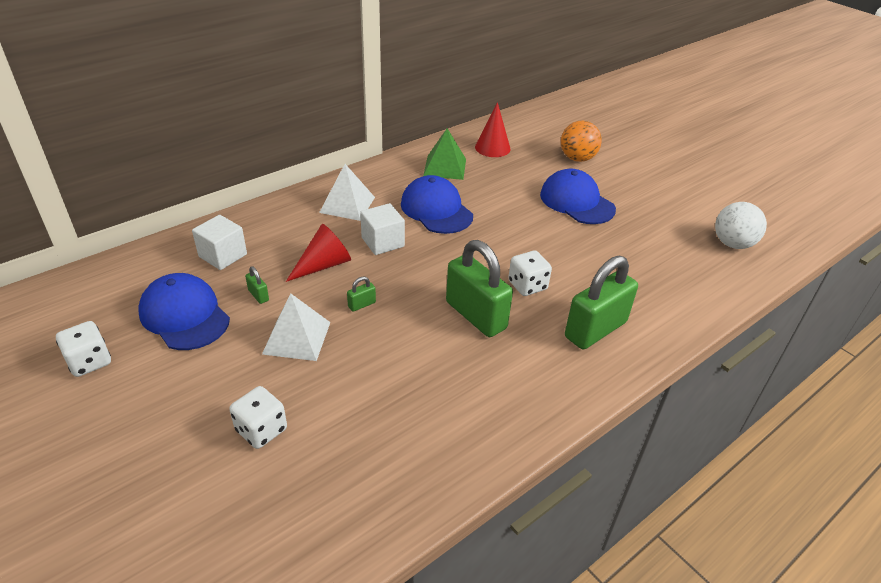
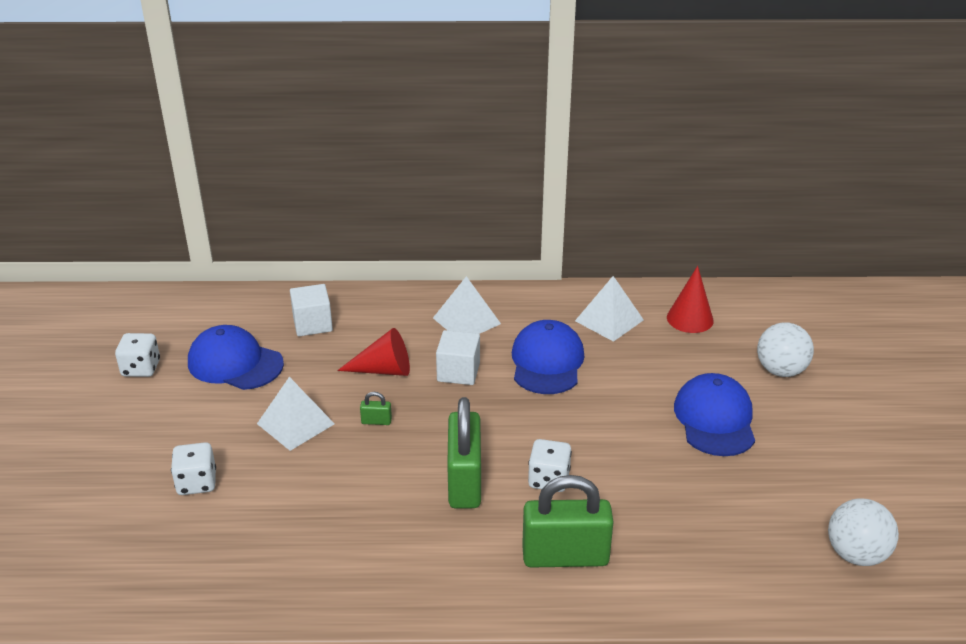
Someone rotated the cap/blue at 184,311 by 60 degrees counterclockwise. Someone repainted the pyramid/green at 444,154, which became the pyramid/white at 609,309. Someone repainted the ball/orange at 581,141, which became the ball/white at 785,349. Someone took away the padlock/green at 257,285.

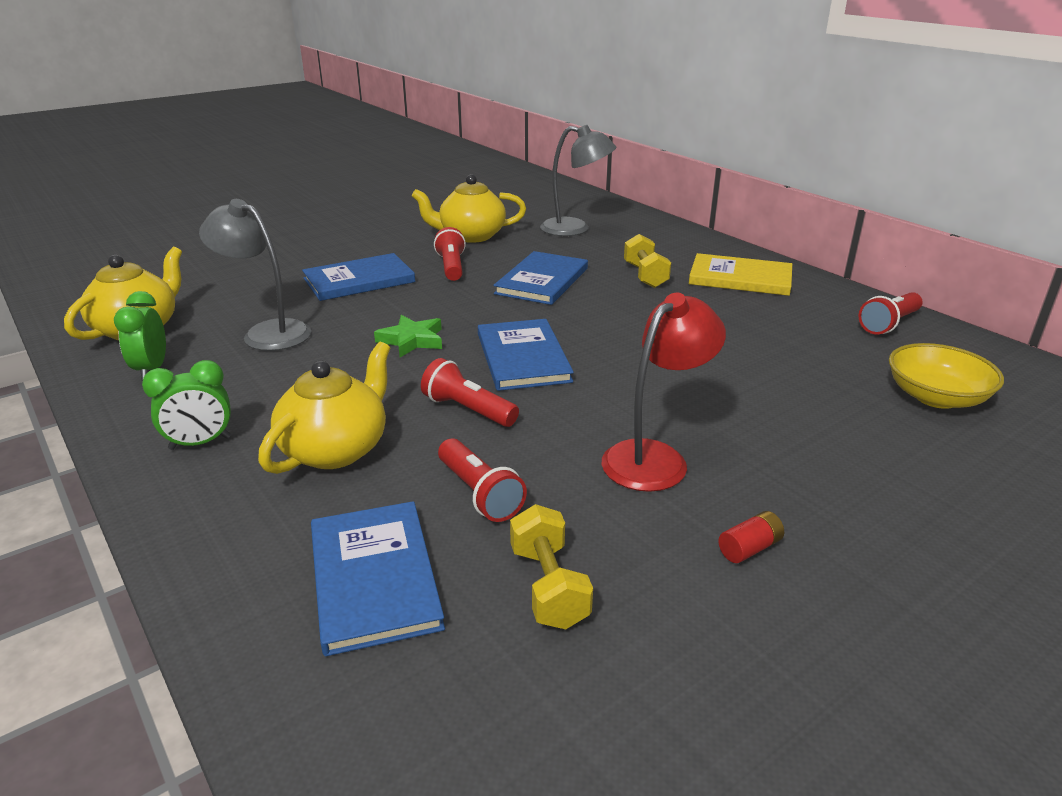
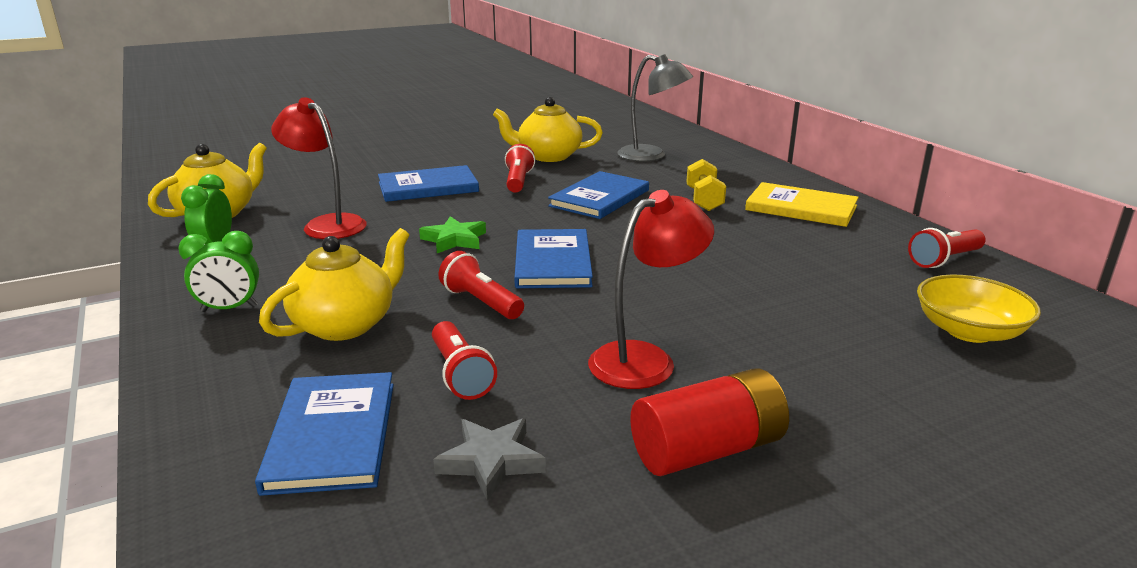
Someone repainted the lamp/grey at 255,275, which became the lamp/red at 319,168. Someone swapped the dumbbell/yellow at 551,566 for the star/grey at 489,459. Someone scaled the battery/red at 751,537 by 2.23.

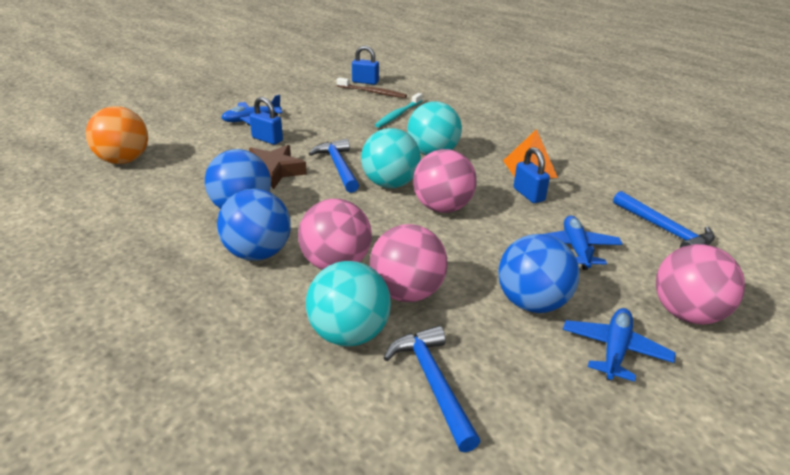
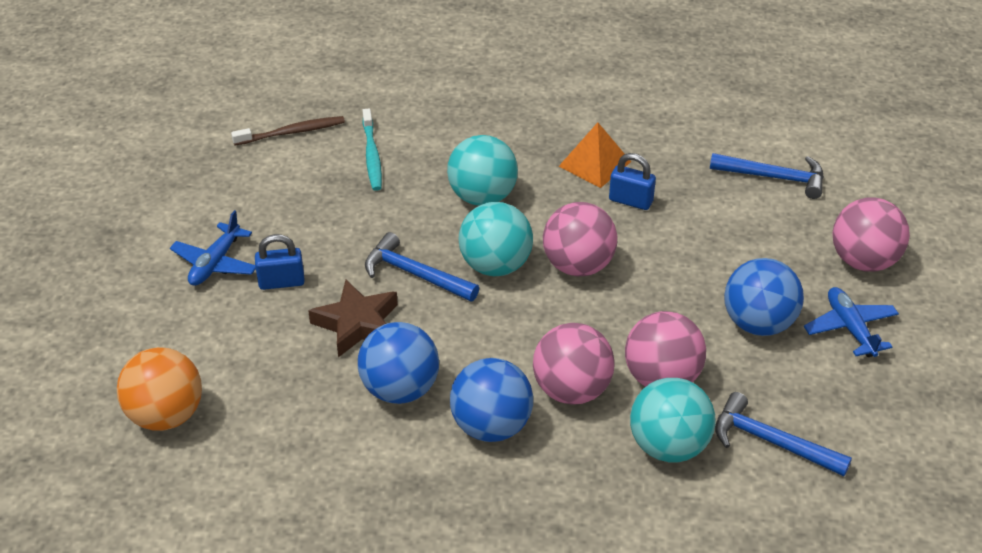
Someone took away the padlock/blue at 365,65. Someone took away the plane/blue at 584,243.

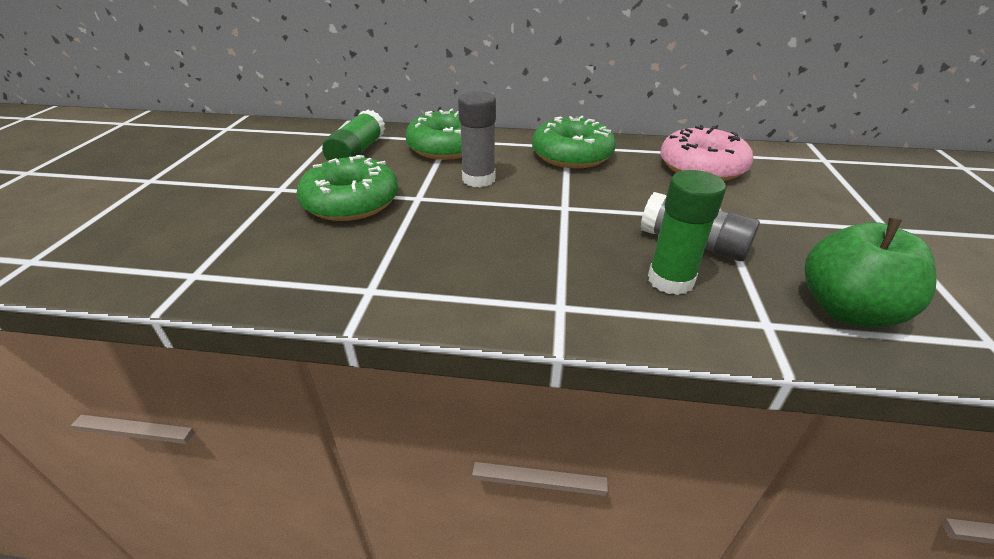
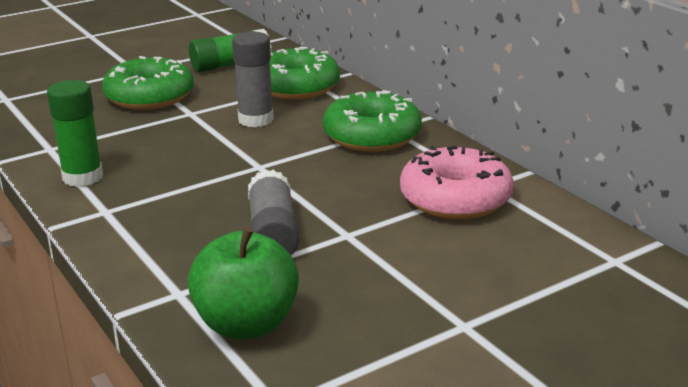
Someone carried the glue stick/green from 687,232 to 75,133.

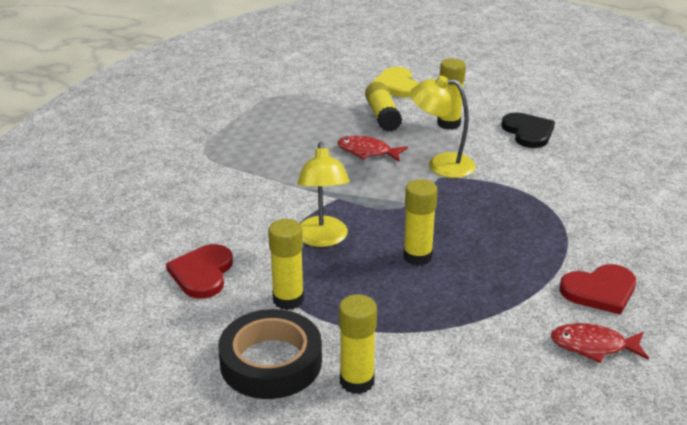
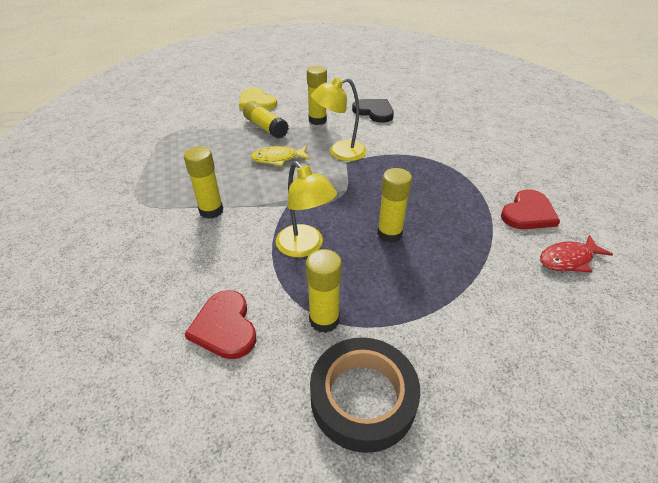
Someone carried the glue stick/yellow from 358,344 to 203,183. Someone repainted the fish/red at 373,148, which became the fish/yellow at 280,156.

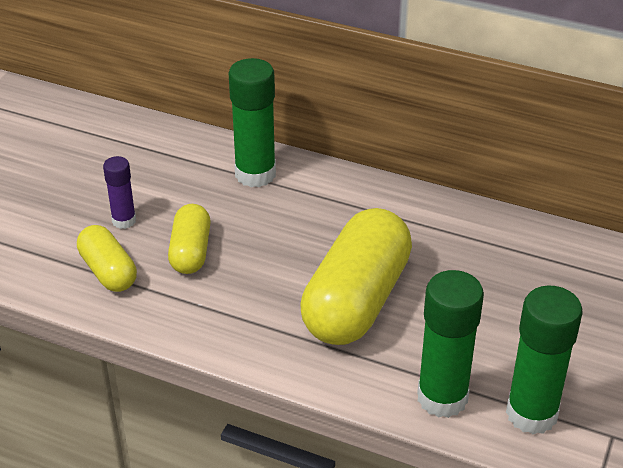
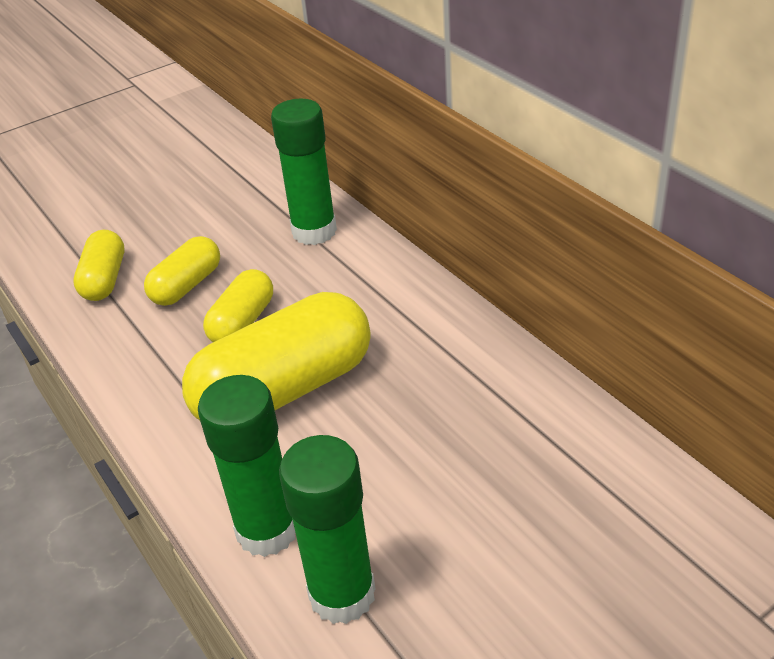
Someone put down the capsule/yellow at 238,305. Someone took away the glue stick/purple at 119,192.

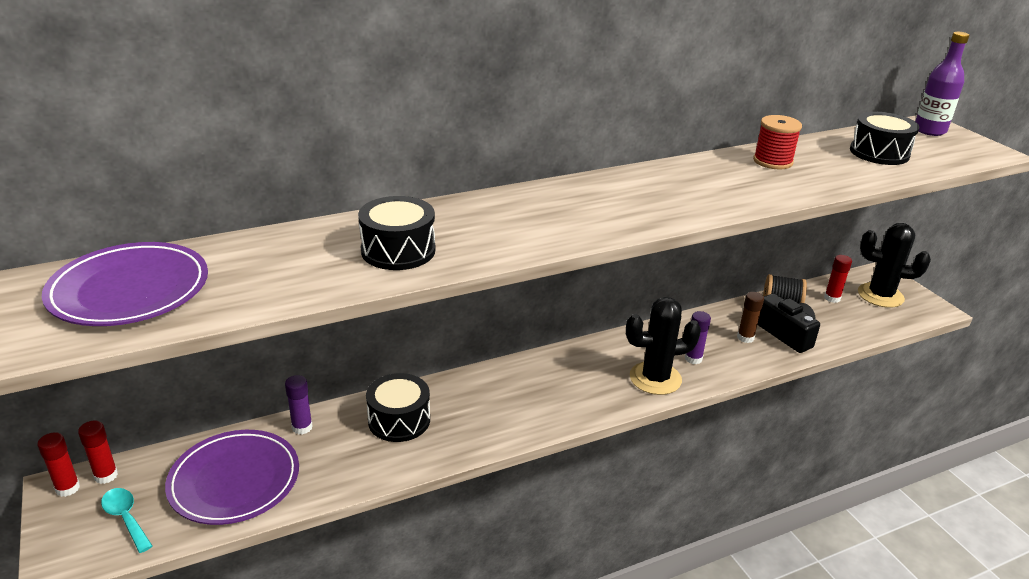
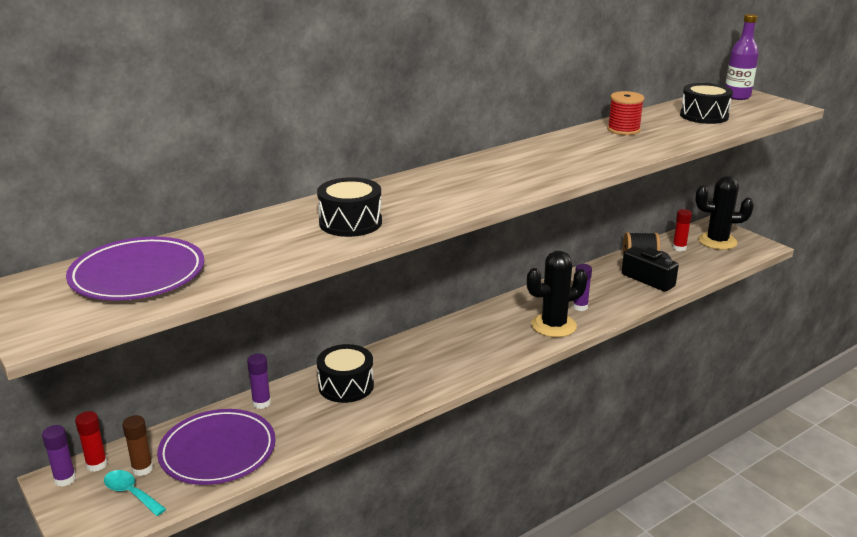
Someone repainted the glue stick/red at 58,464, which became the glue stick/purple at 59,456. Someone carried the glue stick/brown from 750,317 to 137,445.

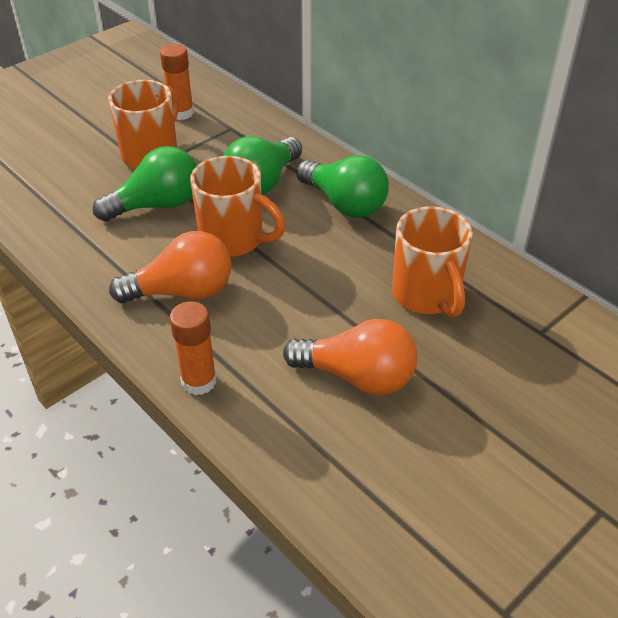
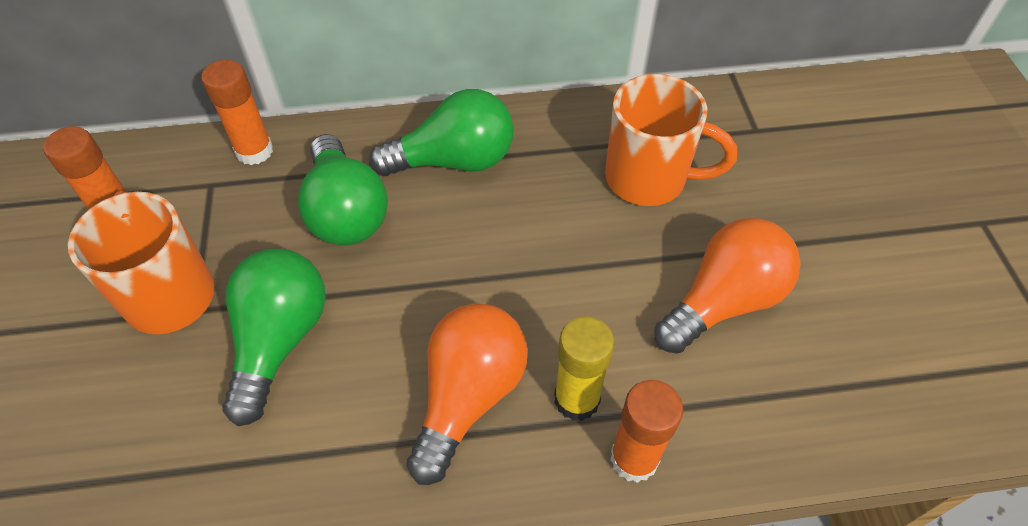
Someone put down the glue stick/orange at 237,112. Someone put down the glue stick/yellow at 584,368. Someone took away the mug/orange at 237,206.

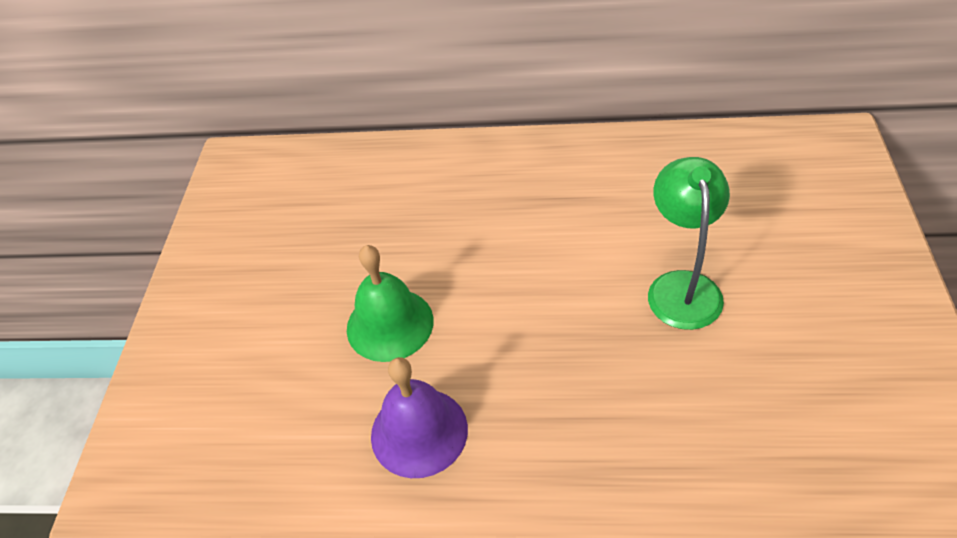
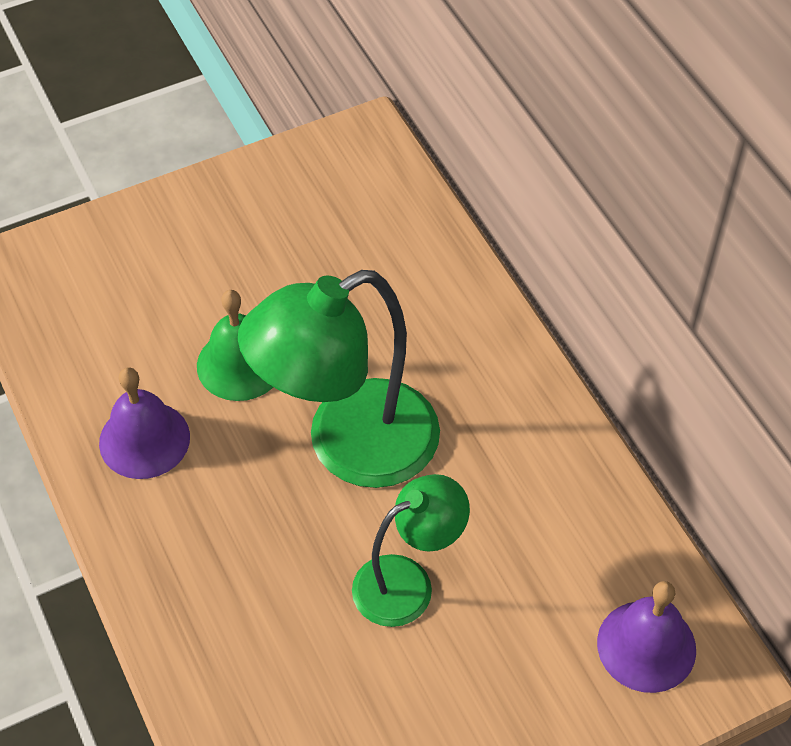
Someone put down the lamp/green at 339,379. Someone put down the bell/purple at 646,637.

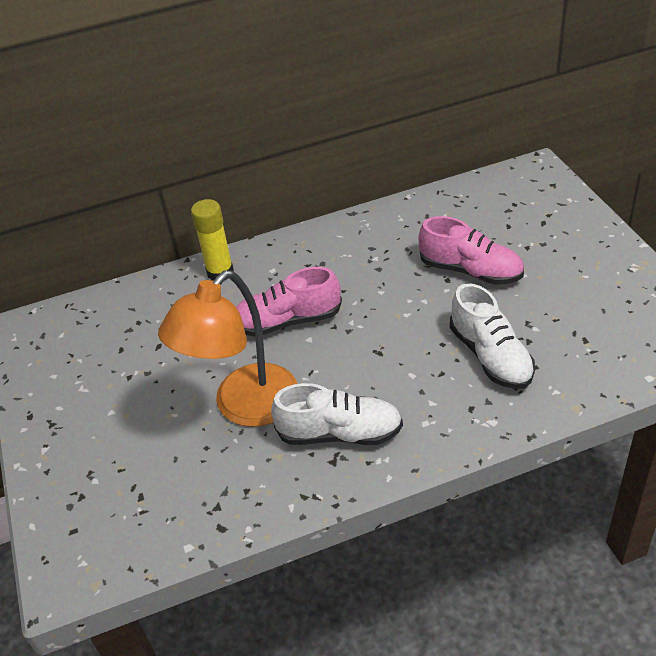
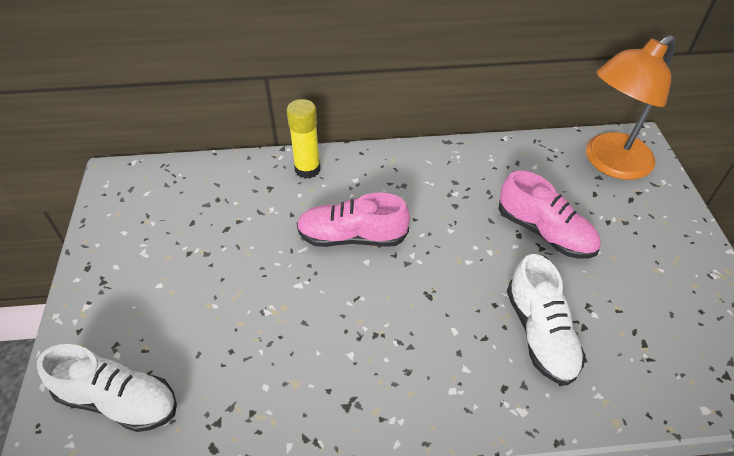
Someone carried the shoe/white from 337,414 to 107,388. Someone carried the lamp/orange from 227,348 to 630,107.

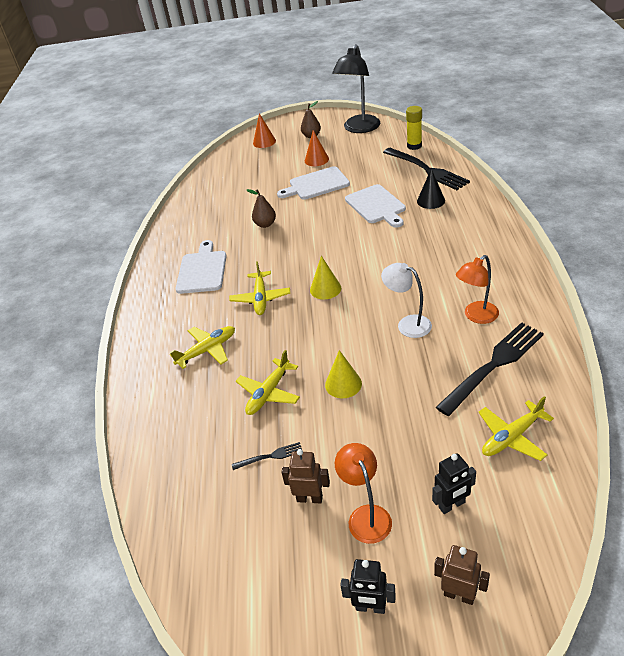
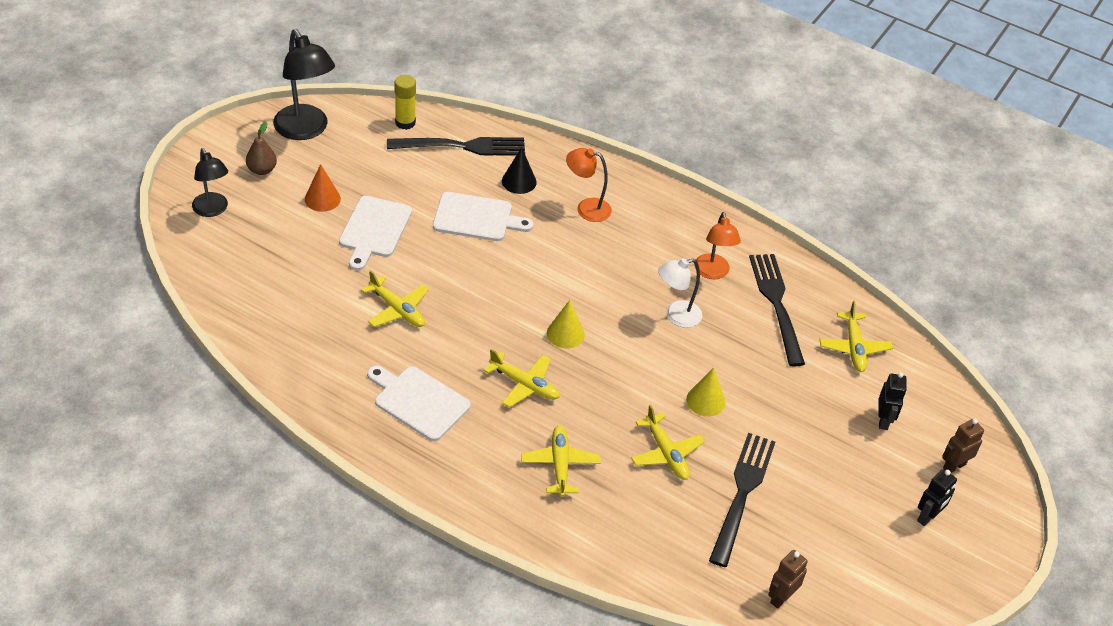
Someone swapped the cone/orange at 264,130 for the lamp/black at 210,182. Someone swapped the pear/brown at 261,208 for the plane/yellow at 395,298. Someone carried the lamp/orange from 363,493 to 589,185. Someone scaled the fork/black at 267,456 by 2.26. Someone carried the robot/brown from 305,476 to 788,579.

